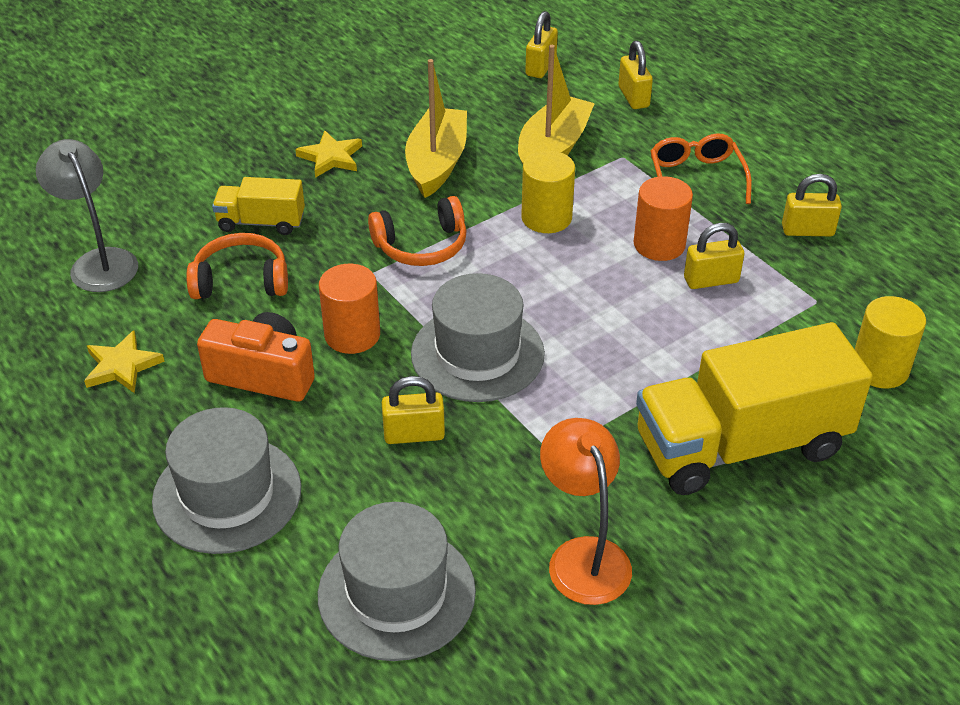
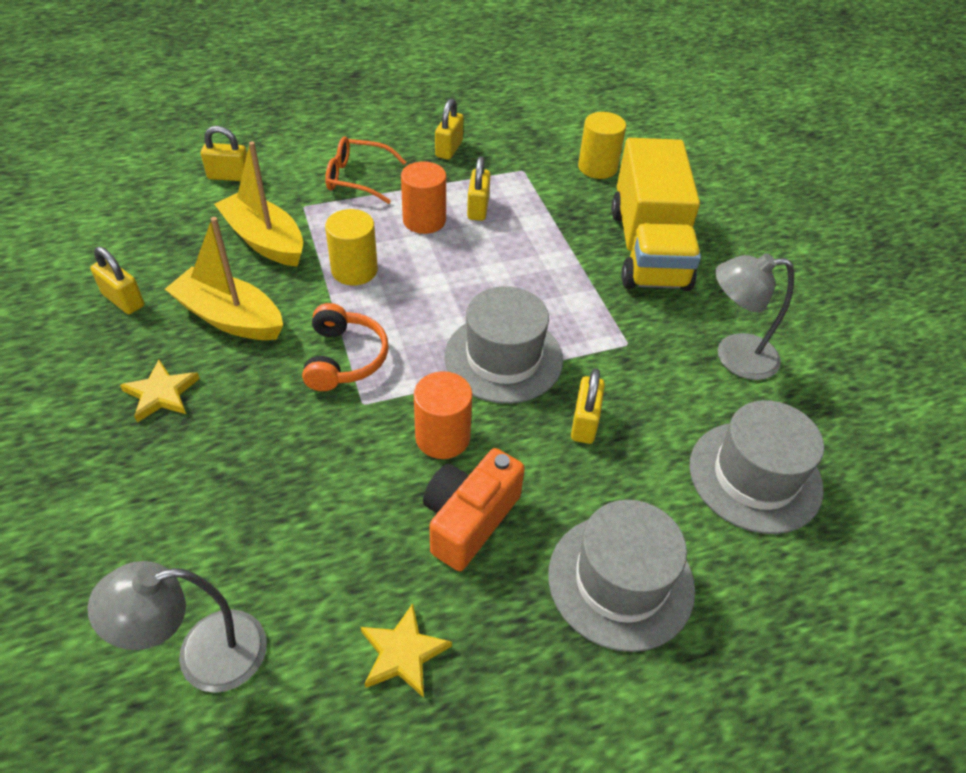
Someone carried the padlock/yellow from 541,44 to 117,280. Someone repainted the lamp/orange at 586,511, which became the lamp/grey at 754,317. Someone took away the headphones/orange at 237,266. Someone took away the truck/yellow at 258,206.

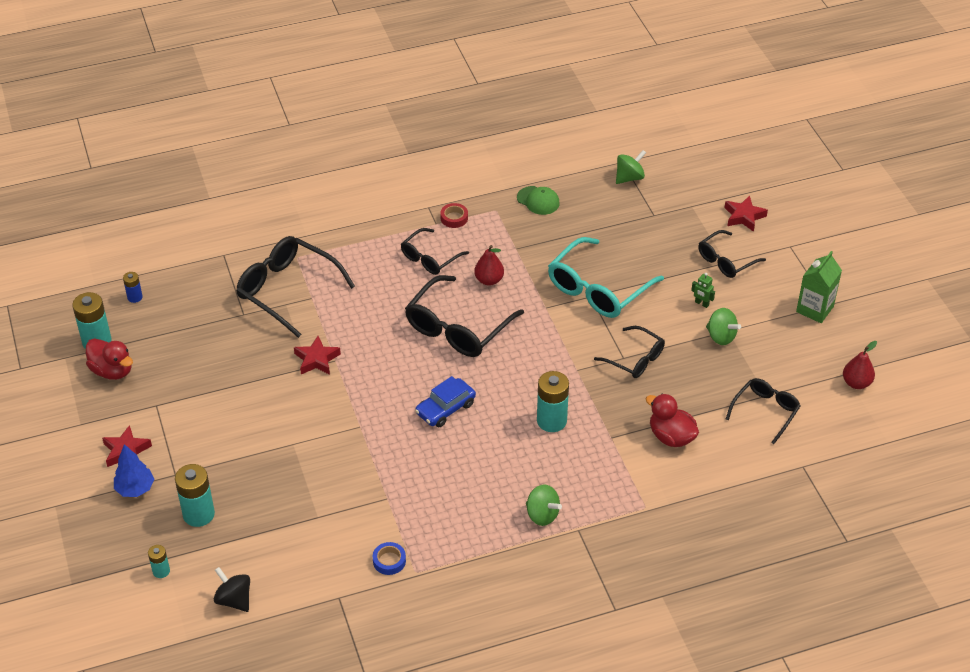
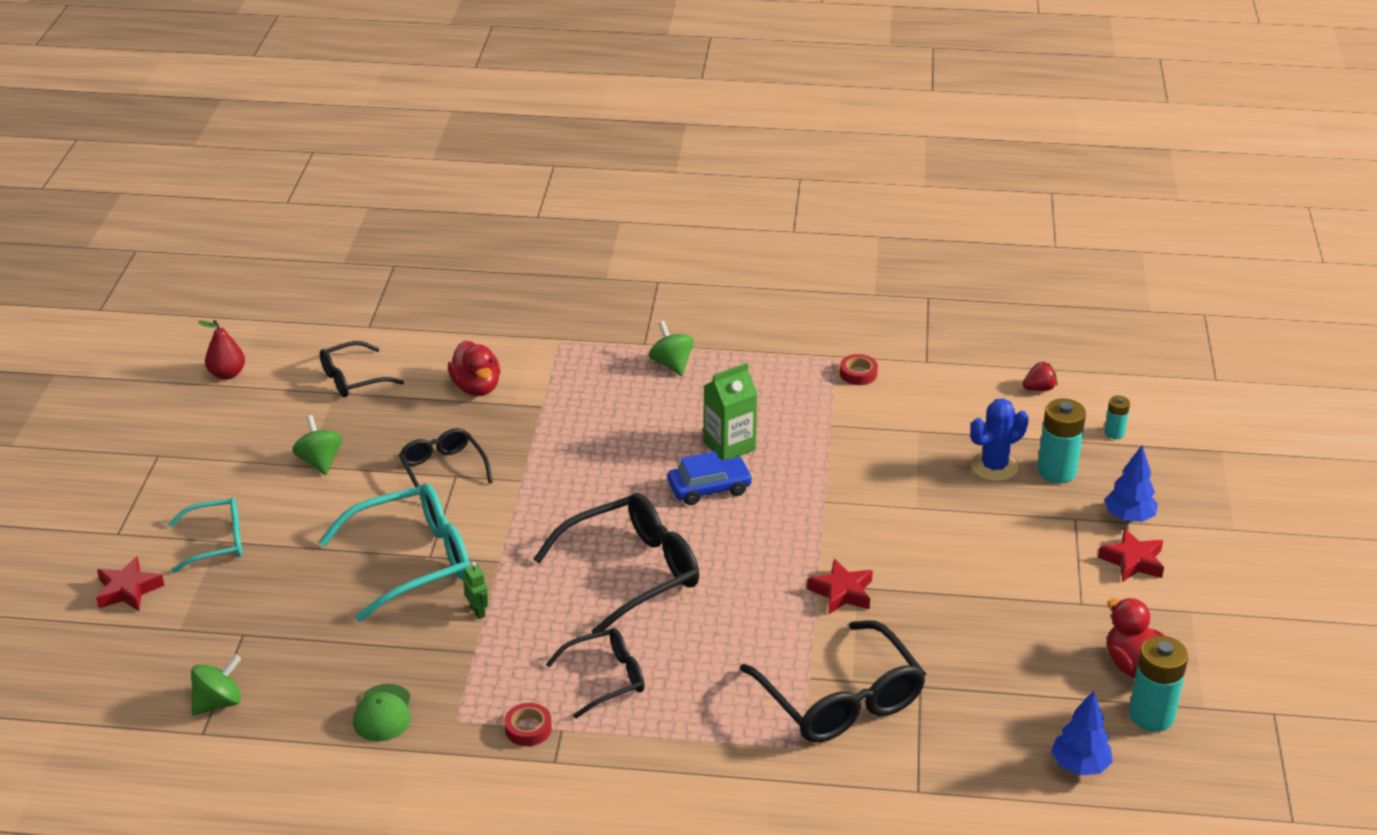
Someone repainted the glasses/black at 732,254, which became the glasses/turquoise at 205,535. Someone rotated the spinning top/green at 631,167 by 150 degrees clockwise. Someone rotated the cap/green at 538,200 by 150 degrees counterclockwise. Someone carried the robot/green from 703,290 to 475,590. Someone carried the carton/green from 819,287 to 730,411. Someone repainted the tape/blue at 389,558, which became the tape/red at 859,369. Someone put down the cactus/blue at 999,439. Someone swapped the spinning top/black at 232,589 for the strawberry/red at 1040,376. Someone swapped the battery/blue at 133,287 for the tree/blue at 1082,732. Someone took away the pear/red at 489,265. Someone took away the battery/turquoise at 553,401.

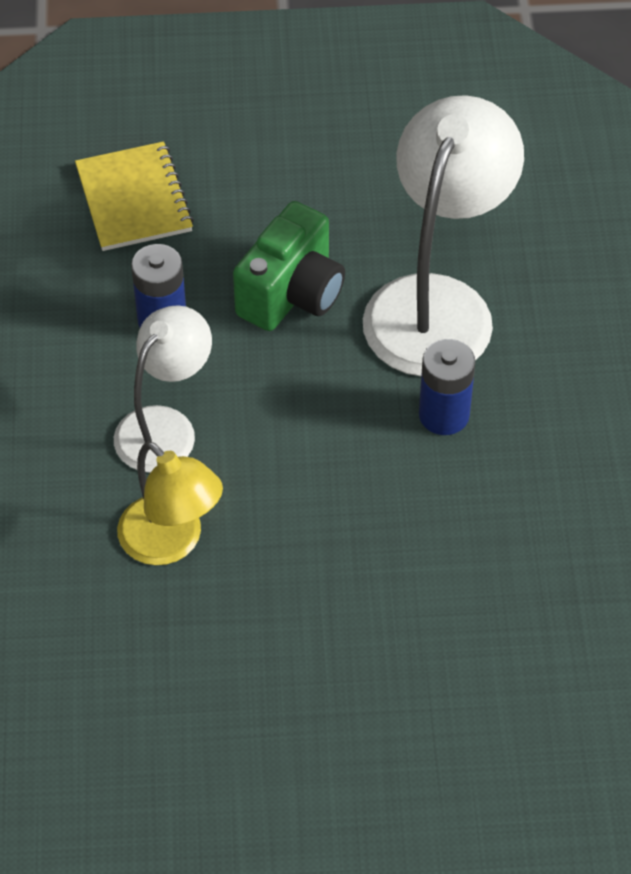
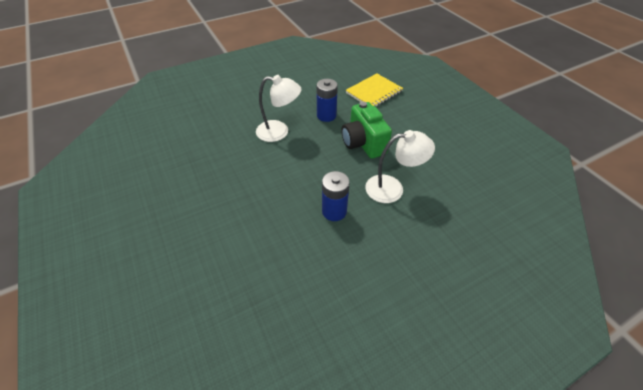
Someone rotated the camera/green at 289,266 by 60 degrees clockwise. Someone scaled the lamp/white at 443,235 by 0.60. Someone took away the lamp/yellow at 170,503.

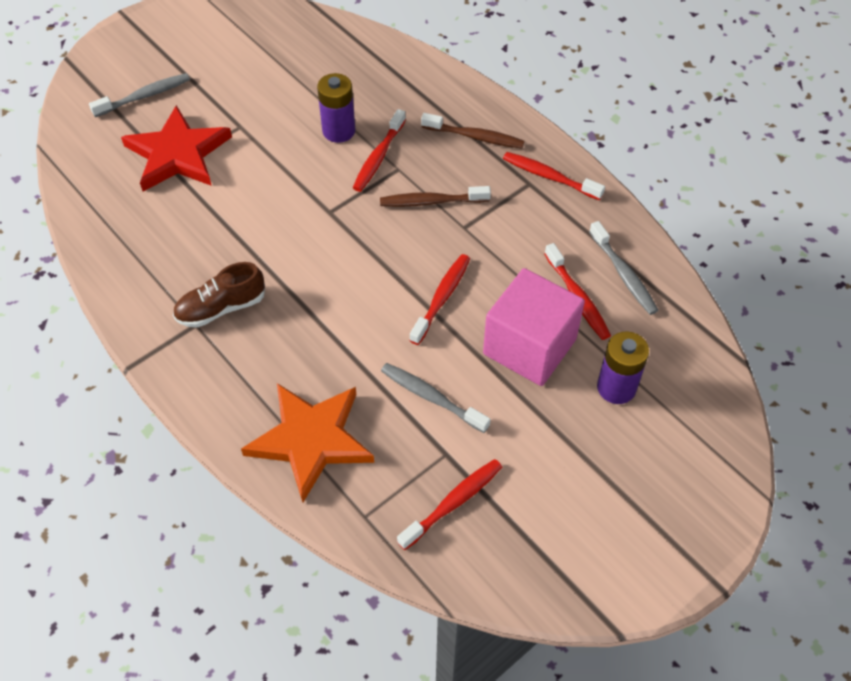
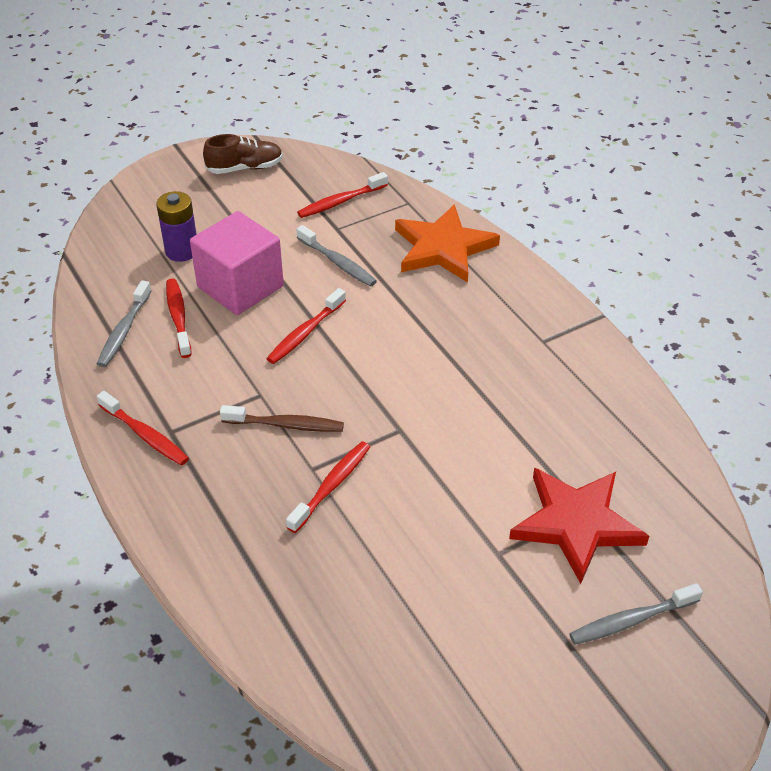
Someone rotated the toothbrush/grey at 624,268 by 150 degrees counterclockwise. Someone carried the shoe/brown from 219,295 to 243,154. Someone took away the battery/purple at 336,108. Someone took away the toothbrush/brown at 473,131.

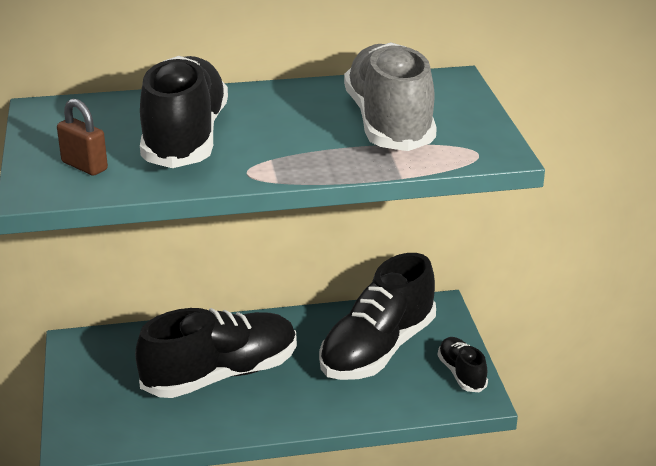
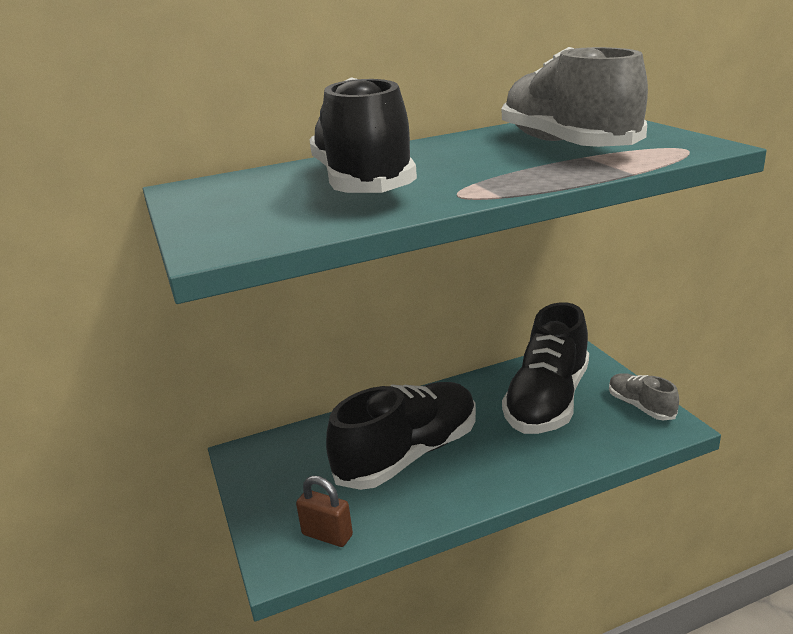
Someone carried the padlock/brown from 82,137 to 324,511. Someone repainted the shoe/black at 462,364, which became the shoe/grey at 644,396.

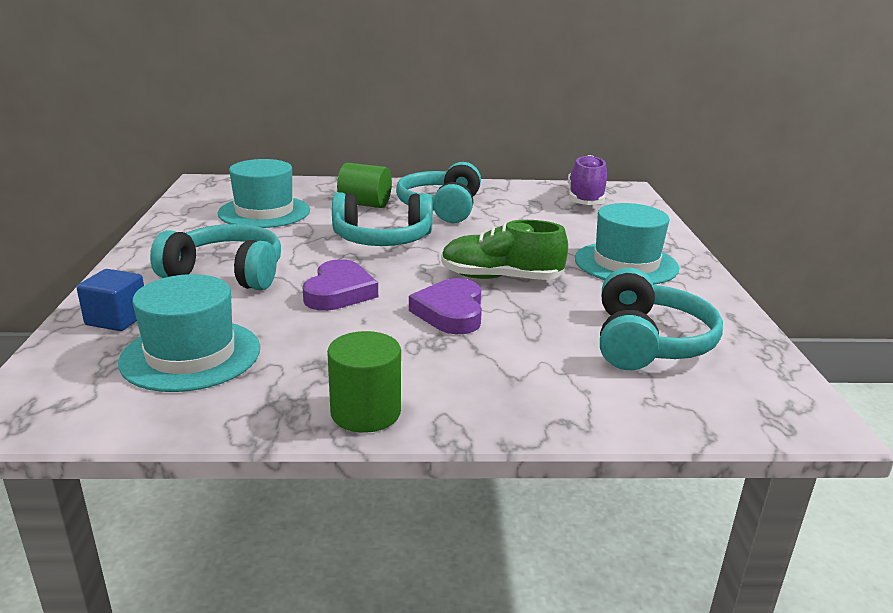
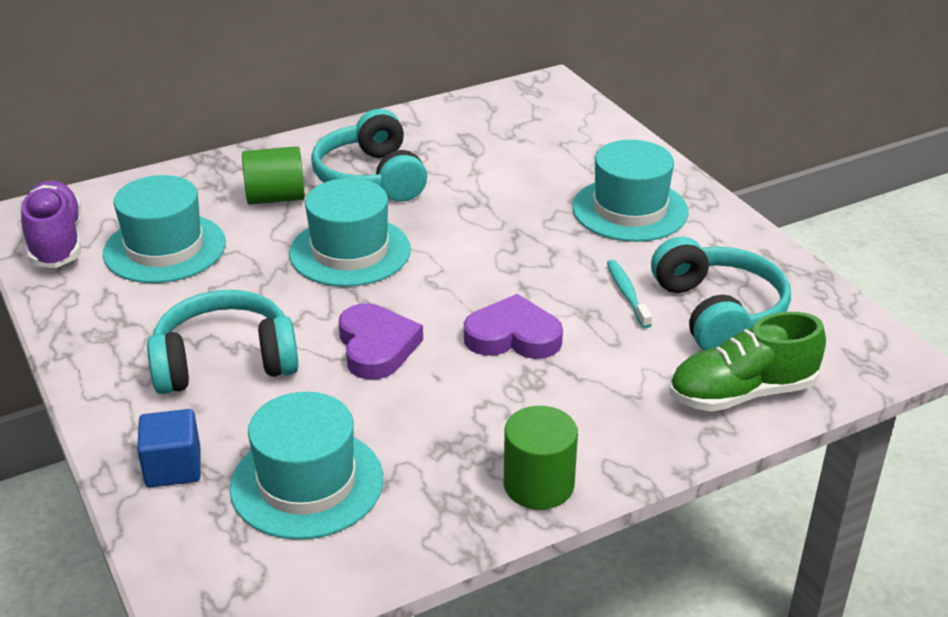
Someone carried the shoe/purple from 587,180 to 51,224. Someone swapped the headphones/turquoise at 382,219 for the hat/turquoise at 350,232. Someone rotated the heart/purple at 445,306 by 120 degrees clockwise. Someone put down the toothbrush/turquoise at 629,294. Someone carried the shoe/green from 504,250 to 748,362.

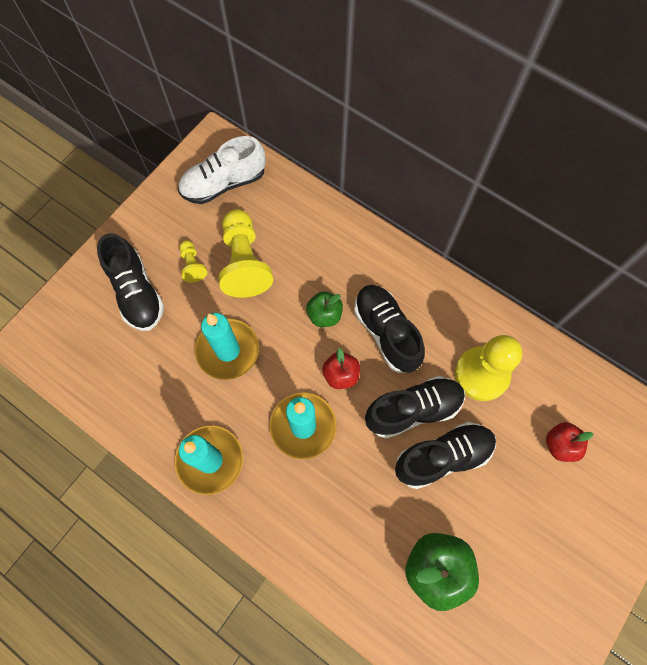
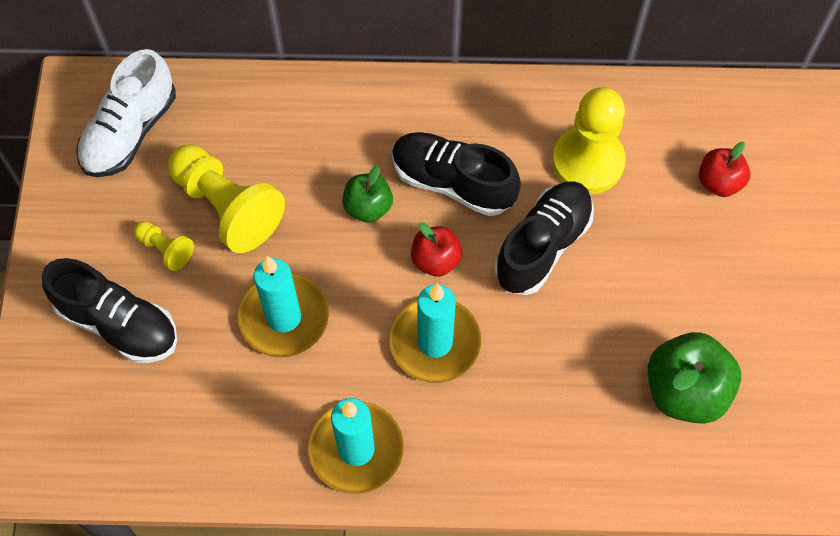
Someone took away the shoe/black at 445,455.

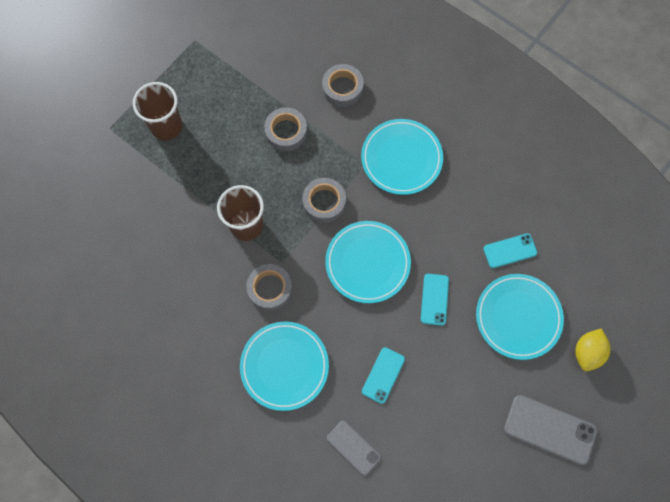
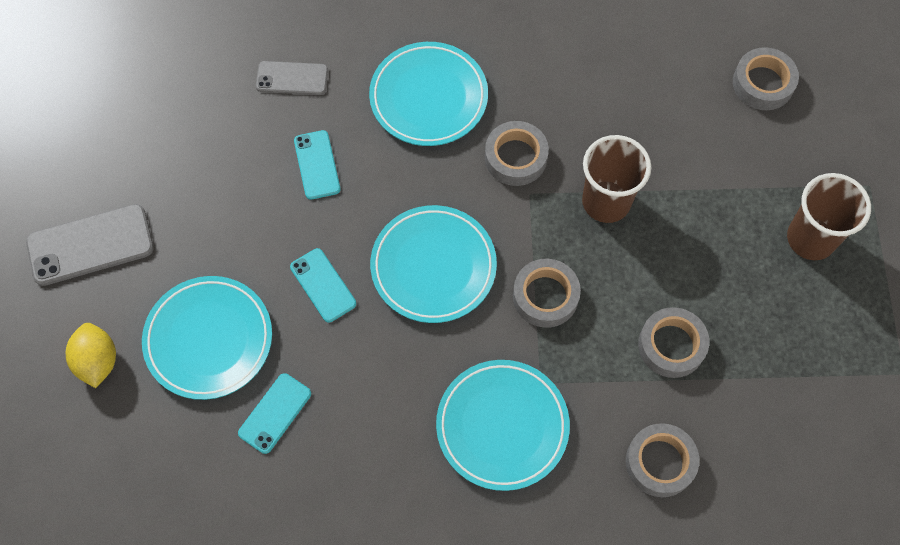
Someone put down the tape/grey at 766,78.

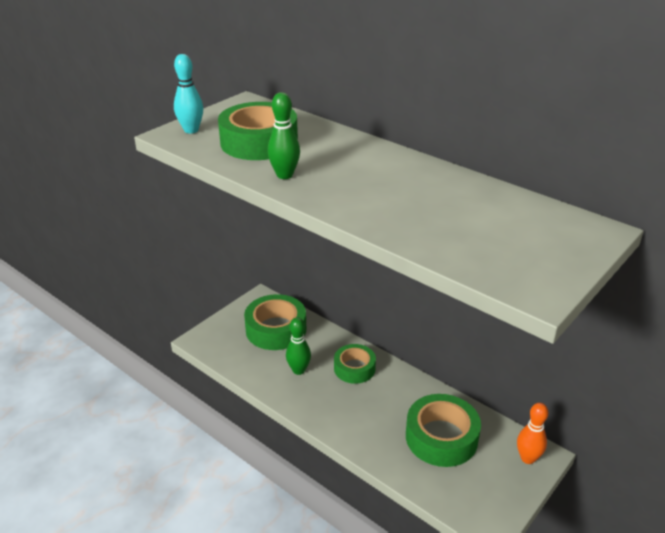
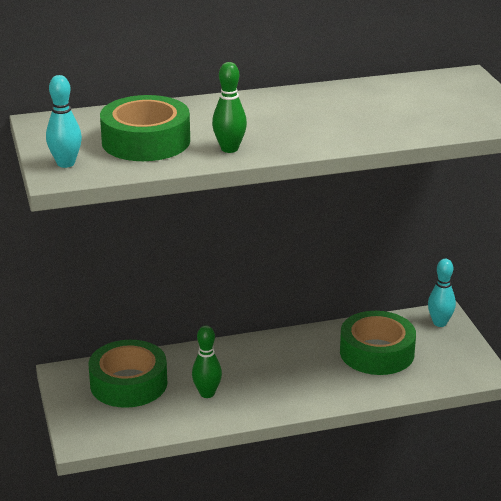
Someone repainted the bowling pin/orange at 532,433, which became the bowling pin/turquoise at 442,293. Someone took away the tape/green at 355,364.

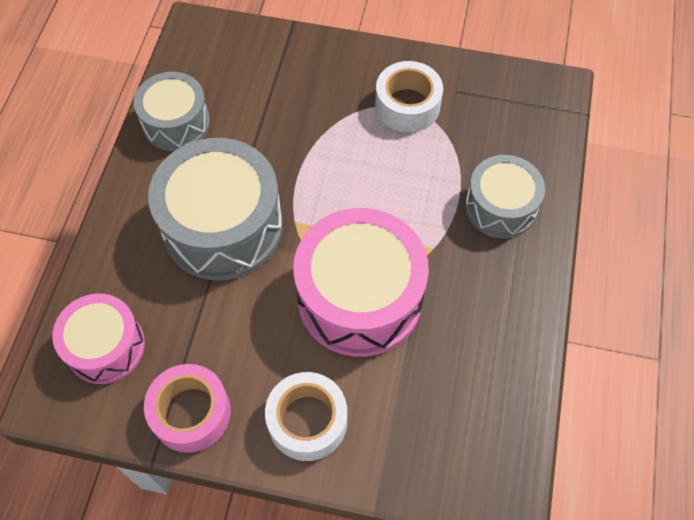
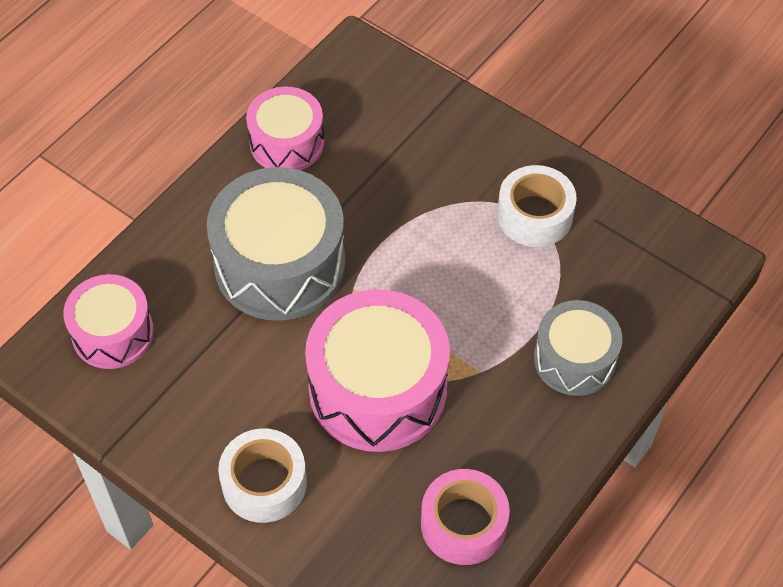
Someone repainted the drum/grey at 172,111, which became the drum/pink at 285,128. Someone carried the tape/pink from 187,408 to 465,517.

